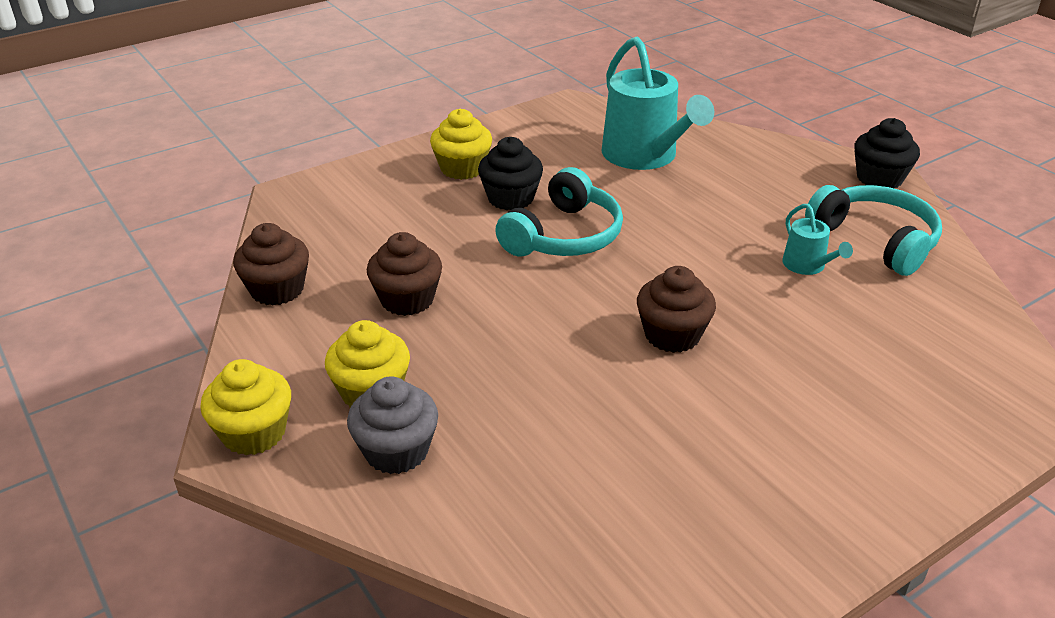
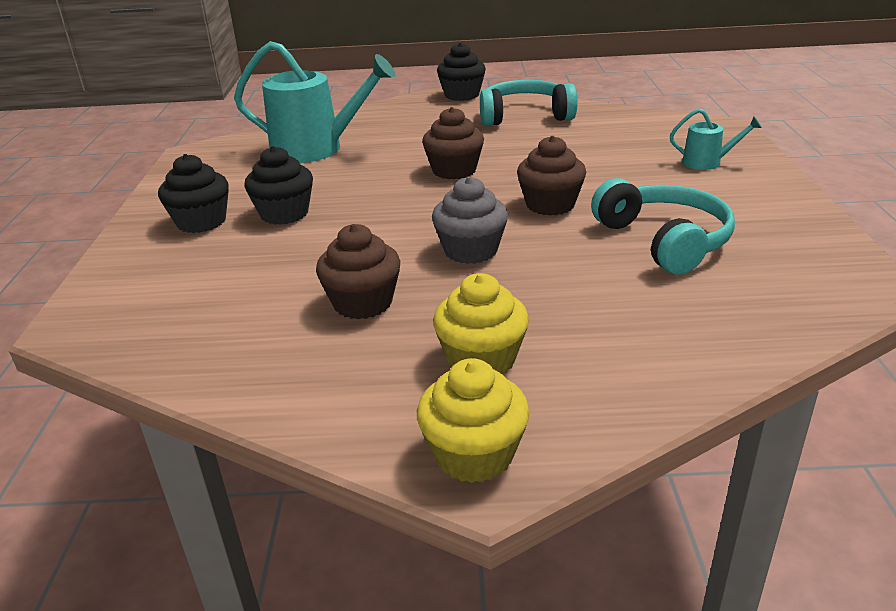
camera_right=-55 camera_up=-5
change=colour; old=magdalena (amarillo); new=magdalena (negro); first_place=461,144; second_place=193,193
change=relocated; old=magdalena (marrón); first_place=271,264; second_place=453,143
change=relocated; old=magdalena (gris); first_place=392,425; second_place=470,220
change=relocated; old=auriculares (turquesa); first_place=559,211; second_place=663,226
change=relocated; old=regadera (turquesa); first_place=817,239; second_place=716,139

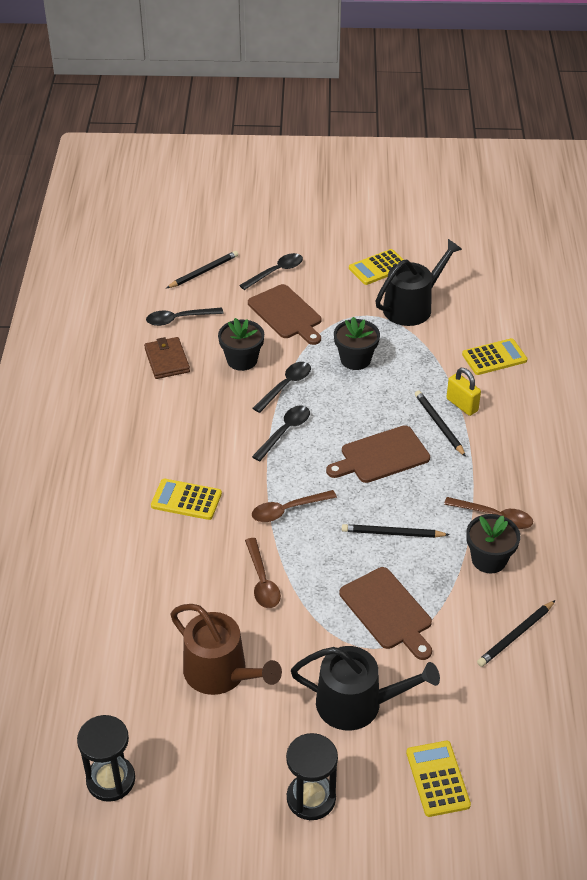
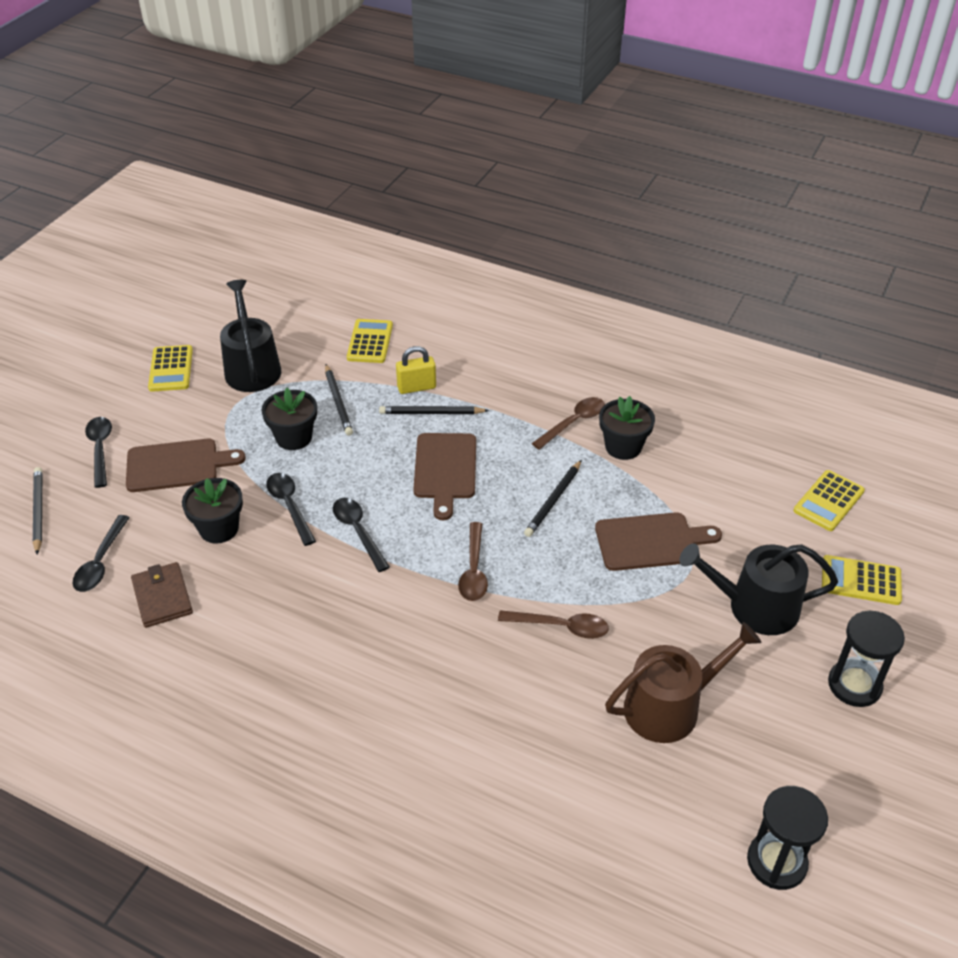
camera_right=-65 camera_up=0
change=spun; old=cartera (marrón); first_place=167,358; second_place=162,595; degrees=60
change=relocated; old=lápiz (negro); first_place=516,633; second_place=339,400
change=spun; old=regadera (negro); first_place=365,688; second_place=758,589; degrees=-120
change=relocated; old=calculadora (amarillo); first_place=186,499; second_place=829,500

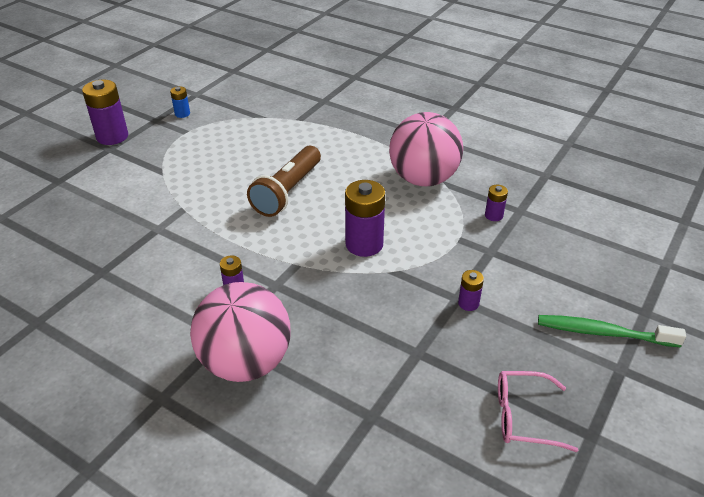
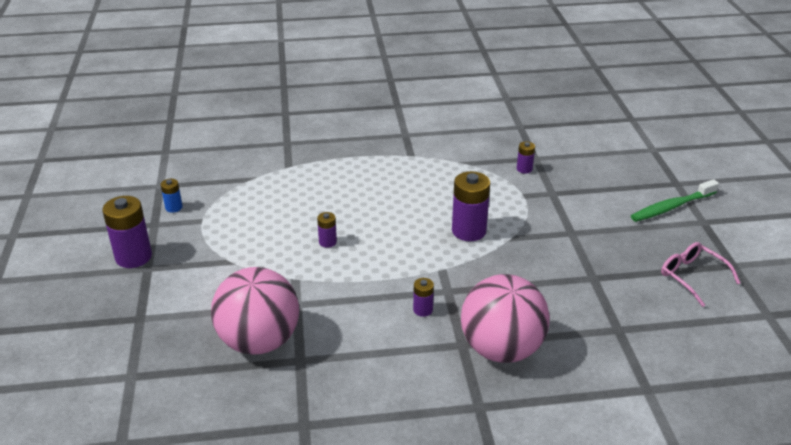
camera_right=-40 camera_up=-5
change=relocated; old=pelota (rosa); first_place=426,149; second_place=255,311
change=relocated; old=pila (morado); first_place=471,290; second_place=327,230
change=spun; old=gafas (rosa); first_place=538,411; second_place=700,274; degrees=90
change=missing; old=lámpara de mano (marrón); first_place=284,181

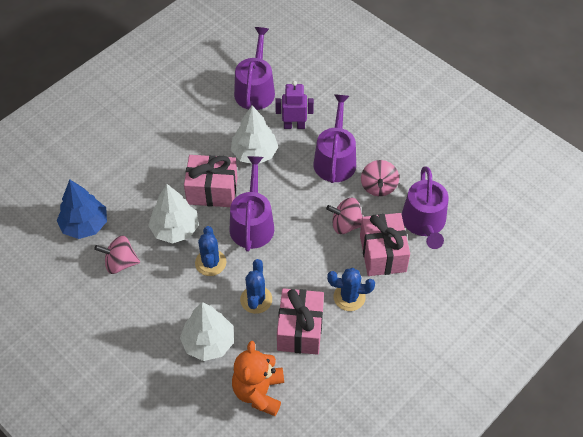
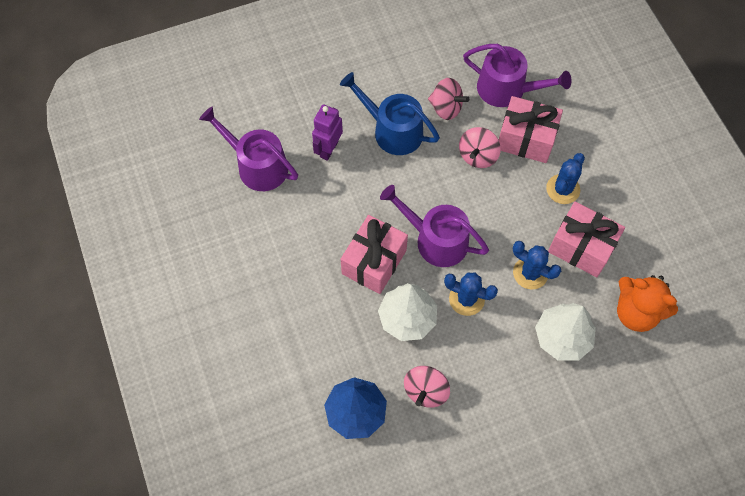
camera_right=-65 camera_up=10
change=colour; old=regadera (morado); new=regadera (azul); first_place=335,138; second_place=390,113
change=missing; old=árbol (blanco); first_place=254,134

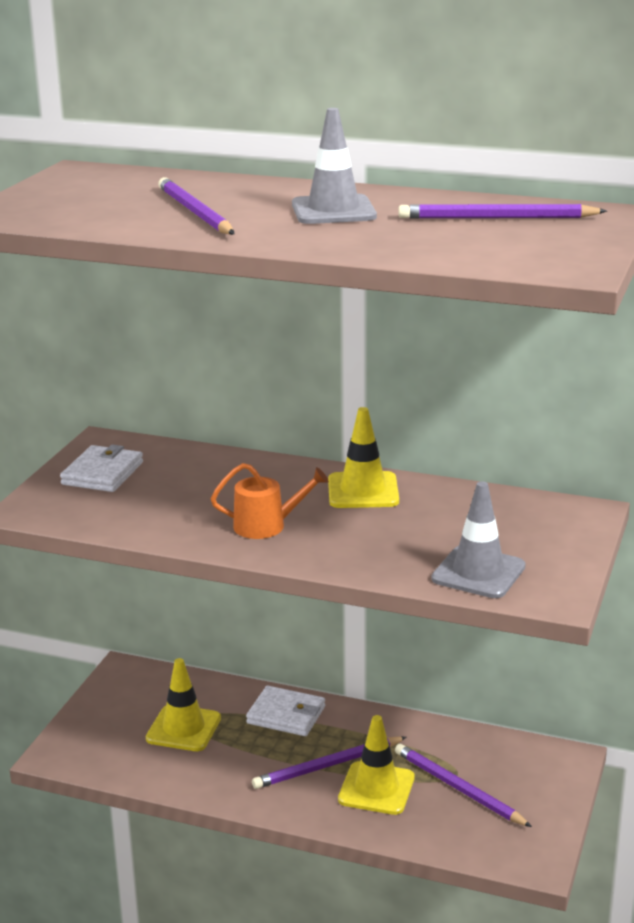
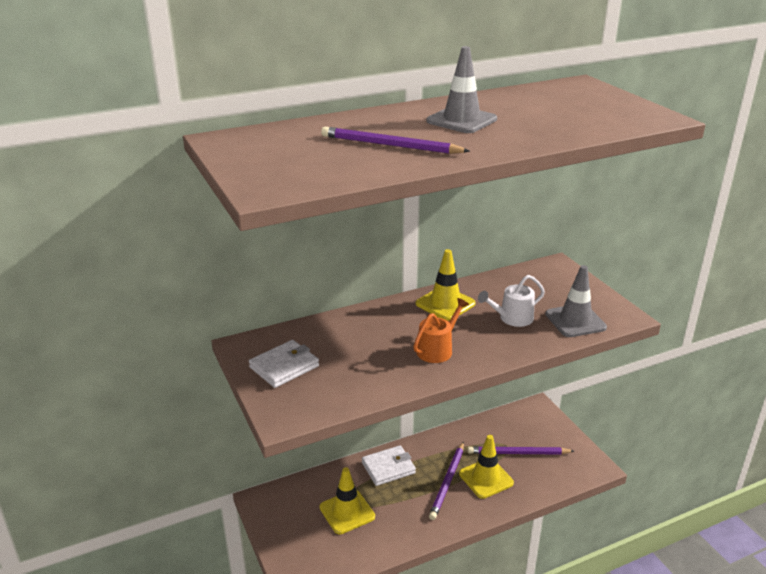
camera_right=-45 camera_up=5
change=spun; old=cartera (blanco); first_place=101,468; second_place=284,364; degrees=75
change=appeared; new=regadera (blanco); second_place=511,301
change=missing; old=lápiz (morado); first_place=502,211

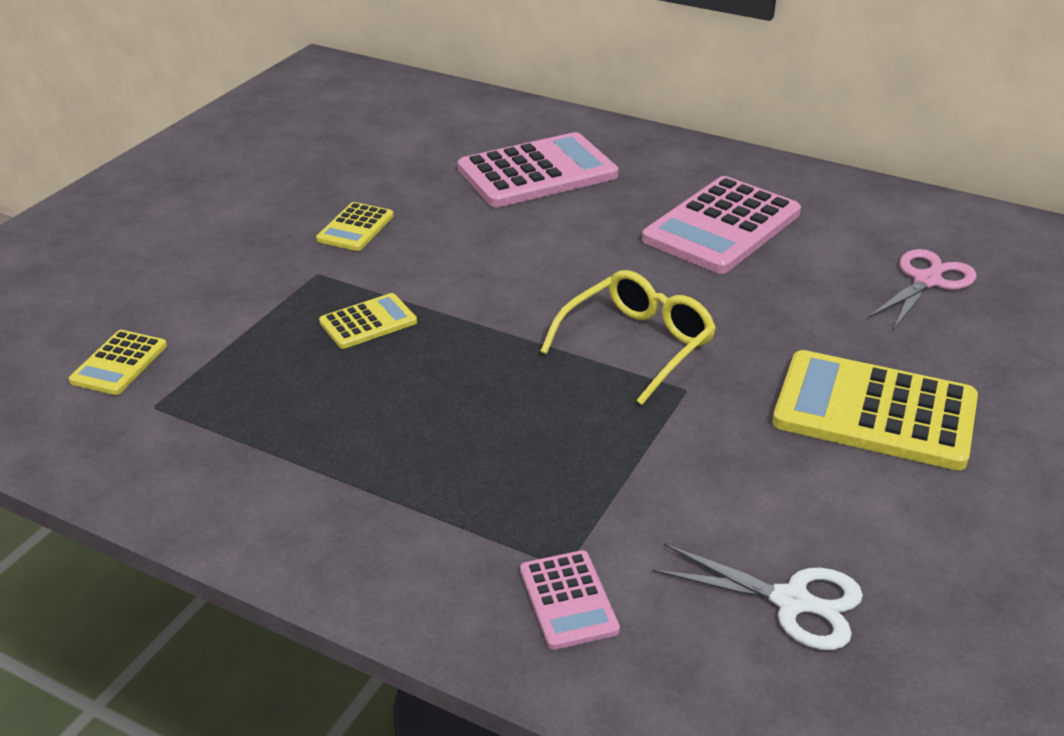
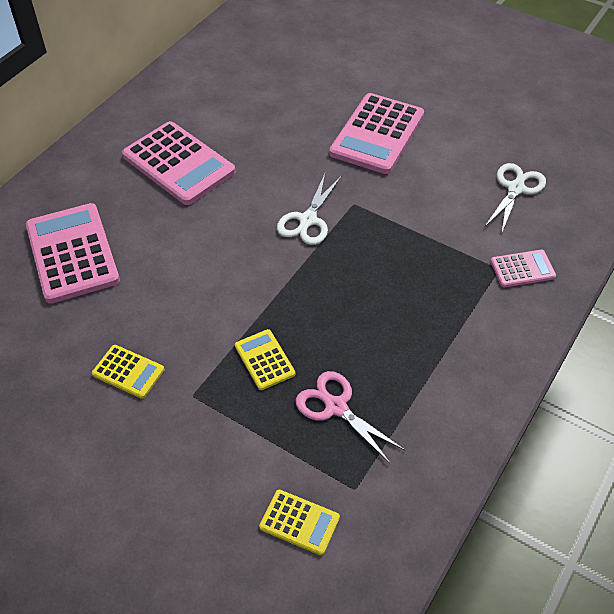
camera_right=-85 camera_up=15
change=exchanged; old=gafas (amarillo); new=tijeras (blanco); first_place=628,337; second_place=309,209
change=relocated; old=tijeras (rosa); first_place=922,289; second_place=350,417
change=colour; old=calculadora (amarillo); new=calculadora (rosa); first_place=875,410; second_place=376,133

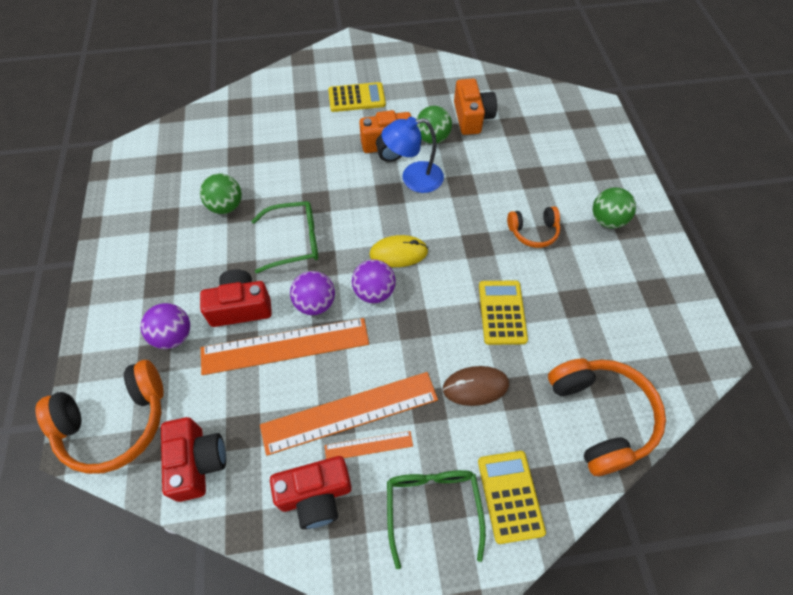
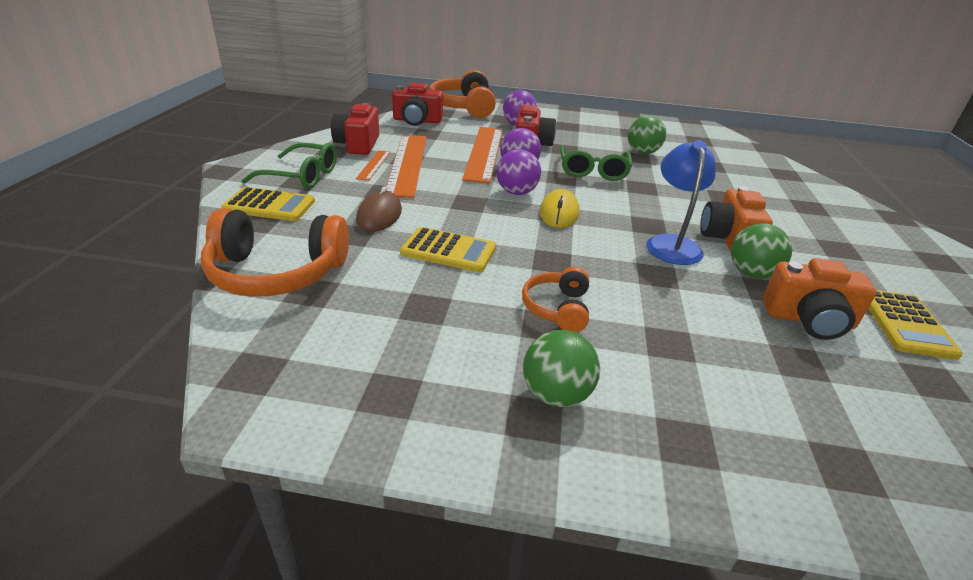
camera_right=105 camera_up=-25
change=relocated; old=calculadora (amarillo); first_place=357,97; second_place=915,325

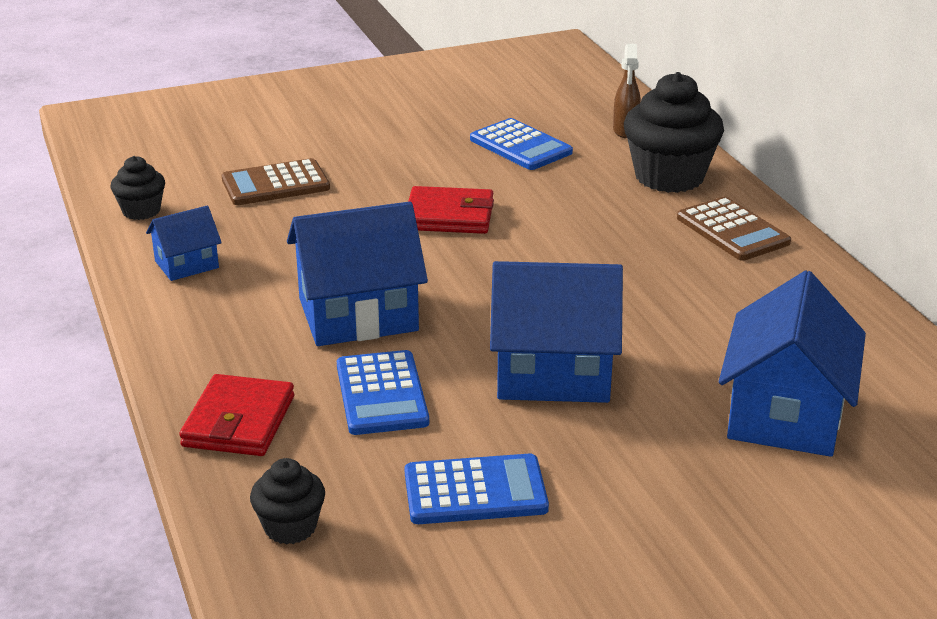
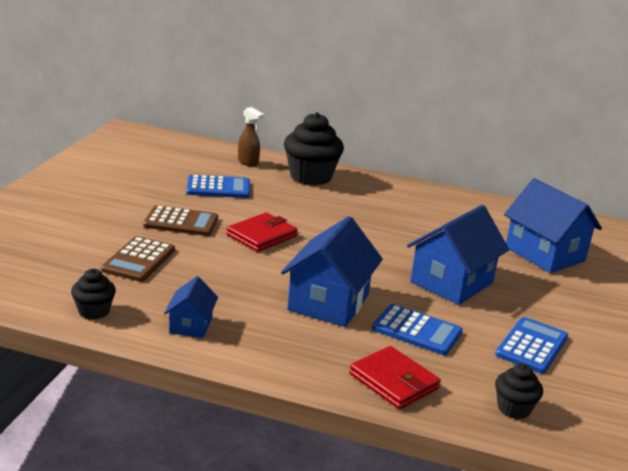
camera_right=-55 camera_up=-5
change=relocated; old=calculadora (marrón); first_place=734,229; second_place=180,220

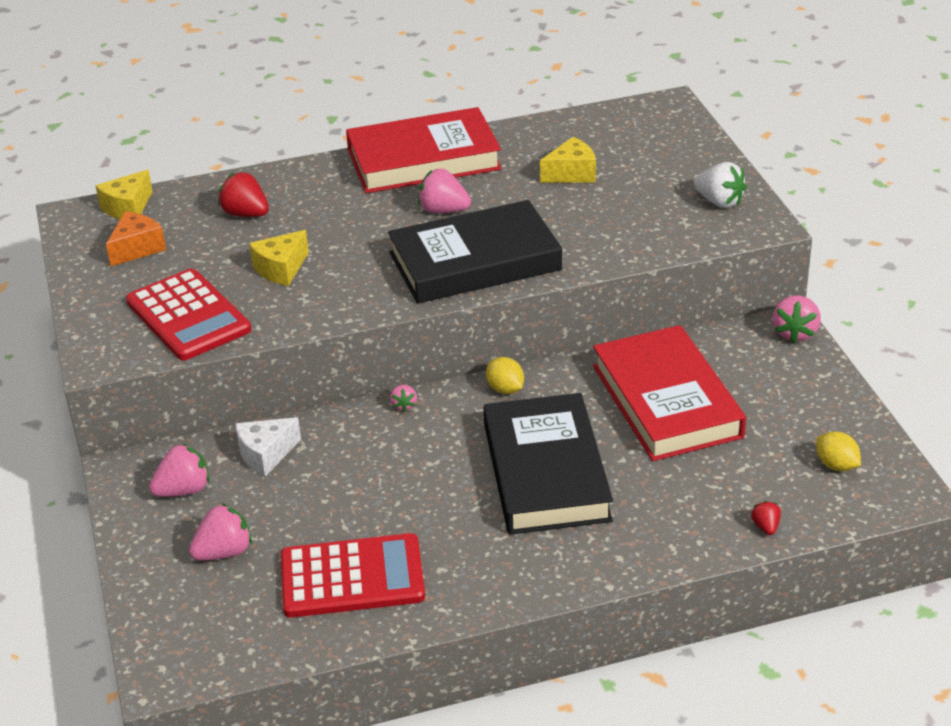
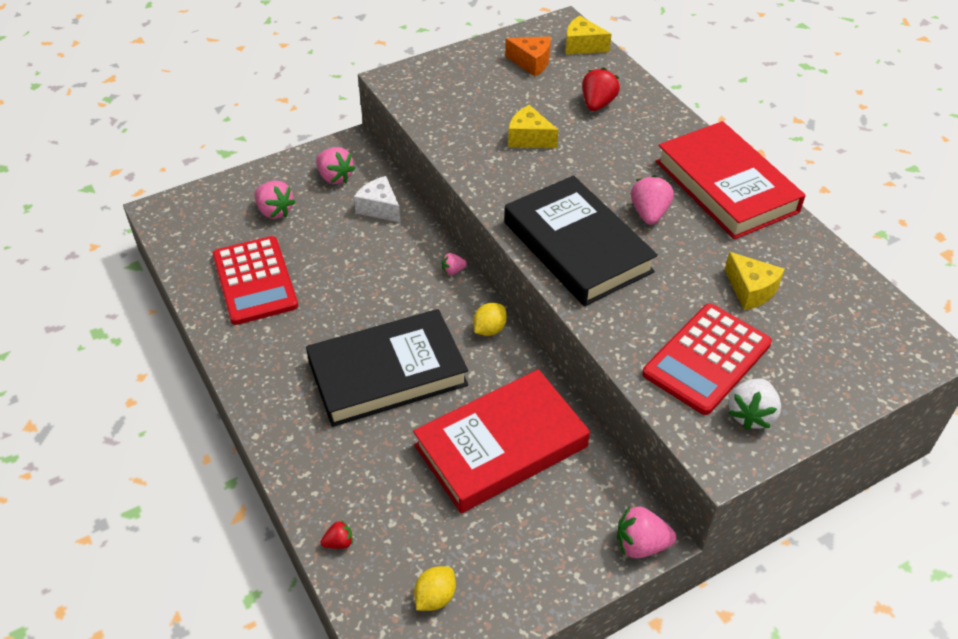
camera_right=75 camera_up=10
change=relocated; old=calculadora (rojo); first_place=188,314; second_place=707,359

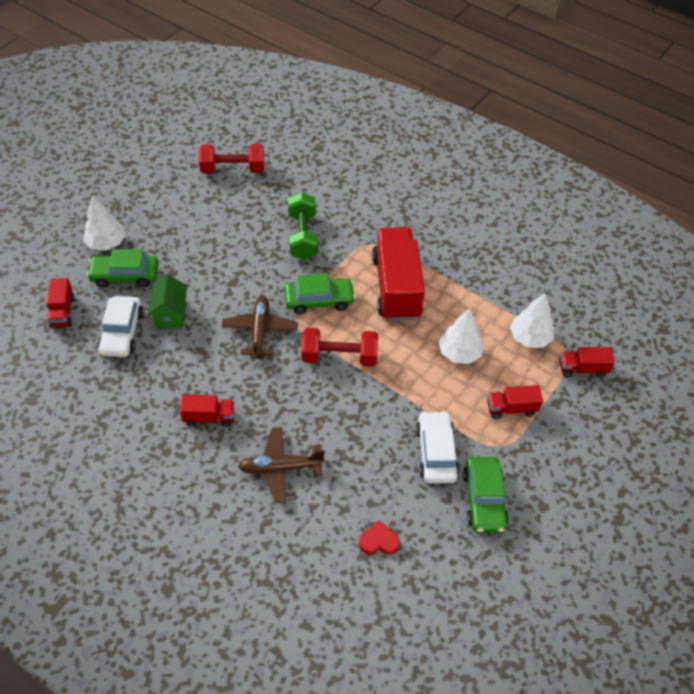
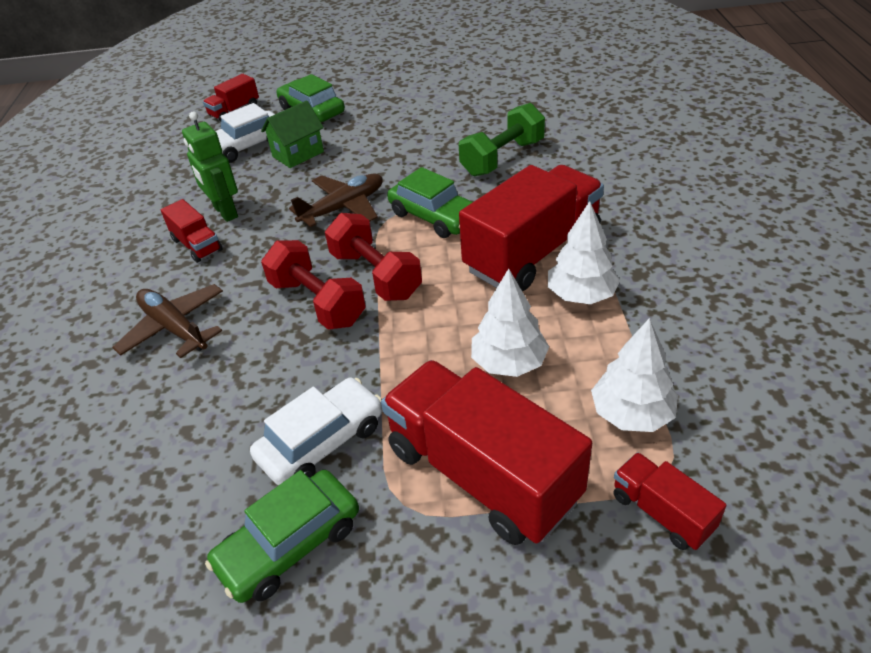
camera_right=55 camera_up=-10
change=appeared; new=robot (verde); second_place=210,167
change=relocated; old=mancuerna (rojo); first_place=231,158; second_place=313,285
change=size; old=camión (rojo); first_place=515,402; second_place=486,452; factor=2.11
change=relocated; old=árbol (blanco); first_place=104,223; second_place=584,252
change=missing; old=corazón (rojo); first_place=379,538

